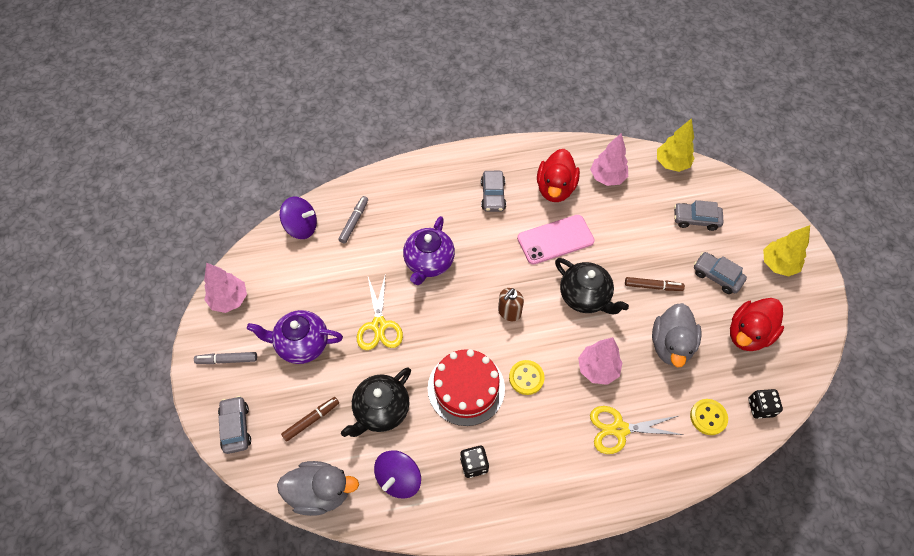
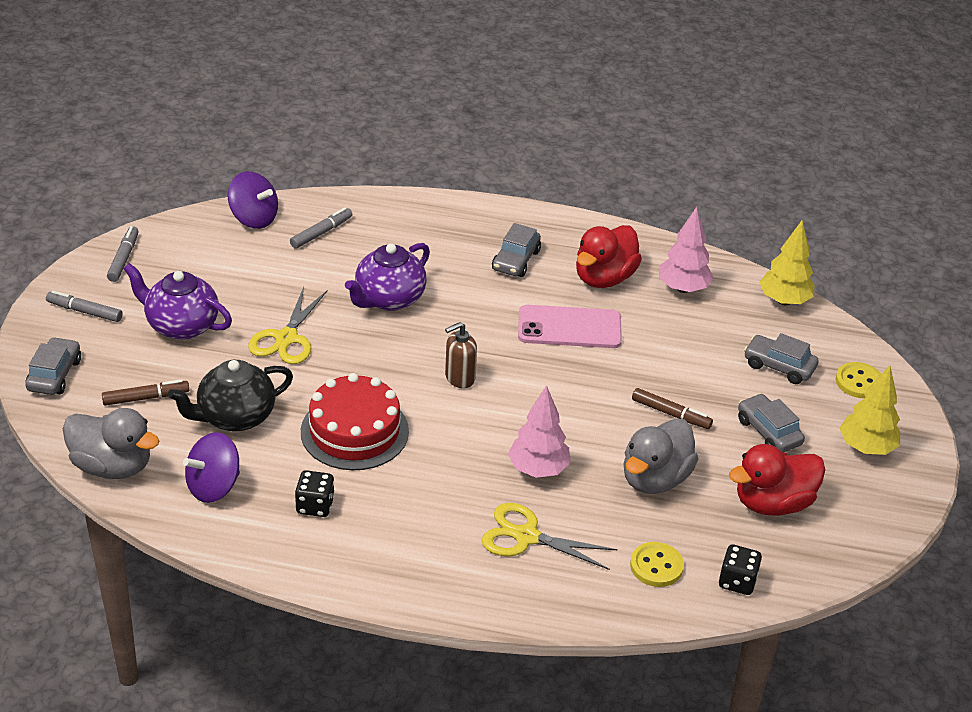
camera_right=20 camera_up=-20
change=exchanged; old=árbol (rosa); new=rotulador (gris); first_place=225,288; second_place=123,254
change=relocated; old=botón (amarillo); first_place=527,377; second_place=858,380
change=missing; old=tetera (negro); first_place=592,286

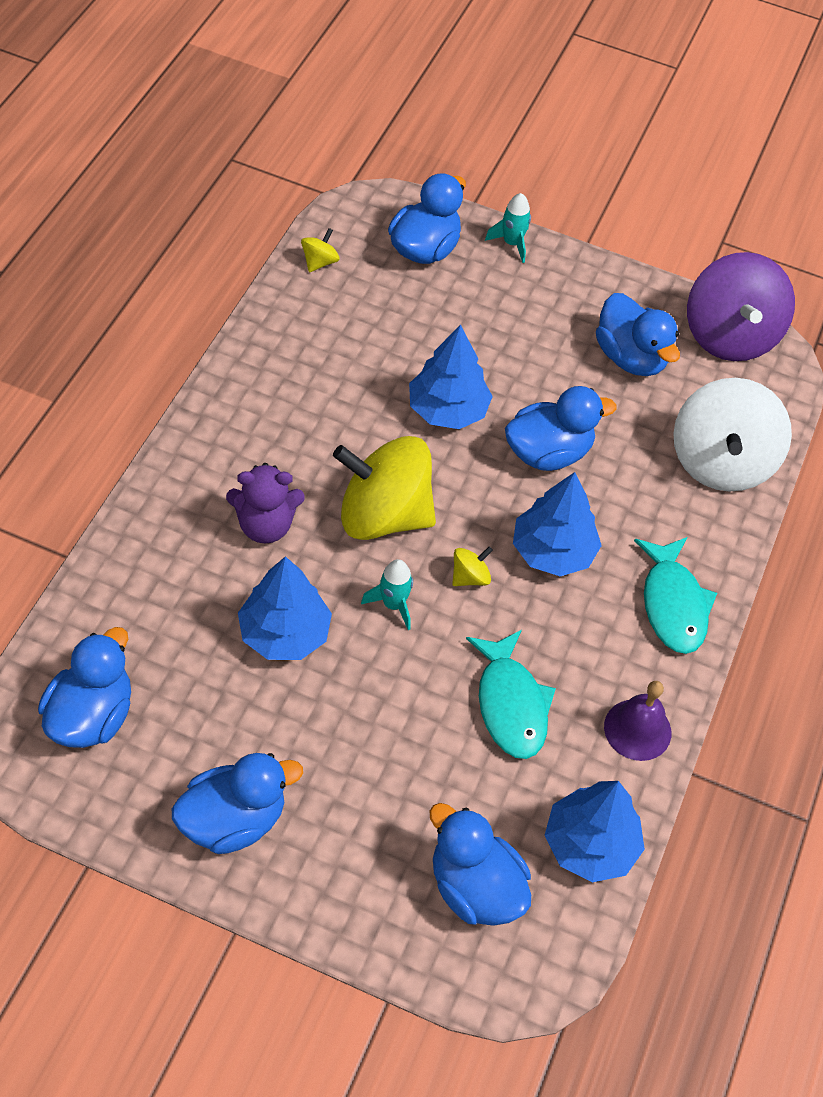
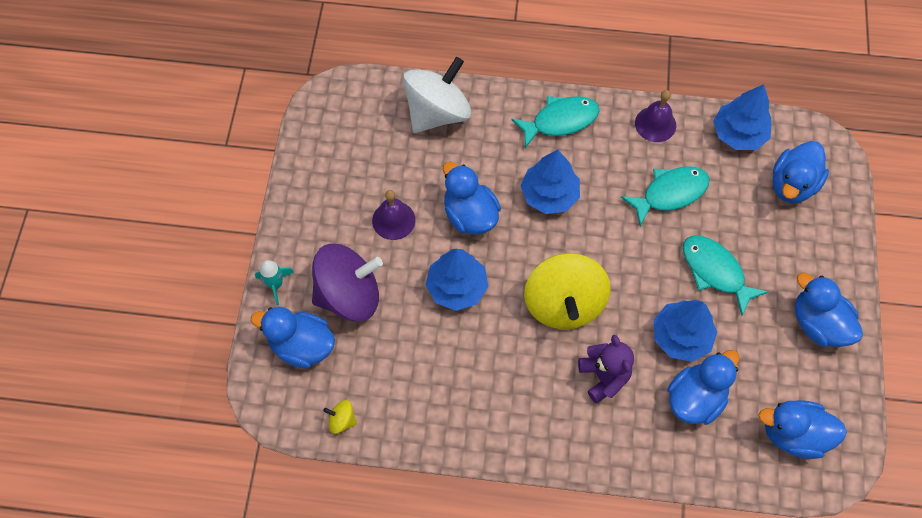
camera_right=-100 camera_up=10
change=relocated; old=peonza (morado); first_place=741,306; second_place=347,282
change=appeared; new=campana (morado); second_place=393,215
change=spun; old=peonza (blanco); first_place=732,435; second_place=437,95; degrees=-45
change=relocated; old=pato (azul); first_place=638,334; second_place=703,387
change=appeared; new=pez (turquesa); second_place=725,276
change=missing; old=cohete (turquesa); first_place=387,594
change=missing; old=peonza (amarillo); first_place=472,566

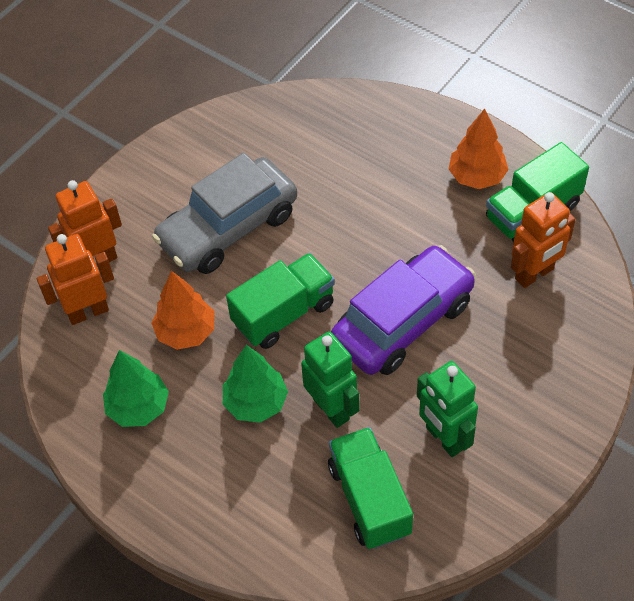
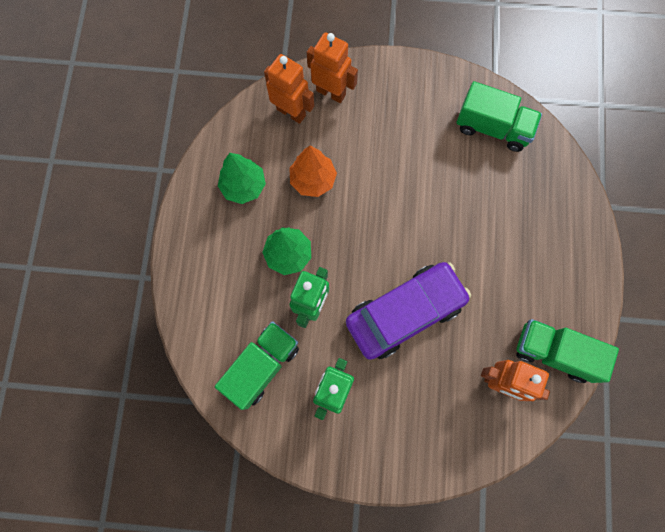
camera_right=55 camera_up=20
change=spun; old=coche (morado); first_place=403,310; second_place=408,311; degrees=-45
change=relocated; old=camión (verde); first_place=280,301; second_place=499,116
change=missing; old=coche (gris); first_place=224,213
change=missing; old=árbol (naranja); first_place=479,149

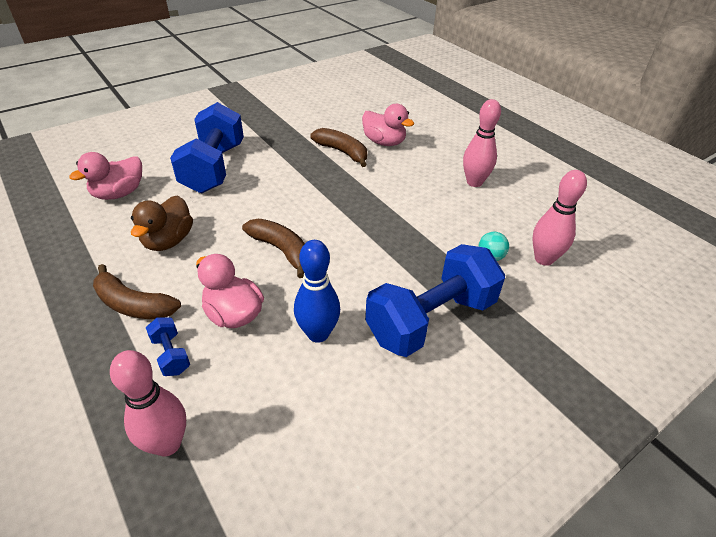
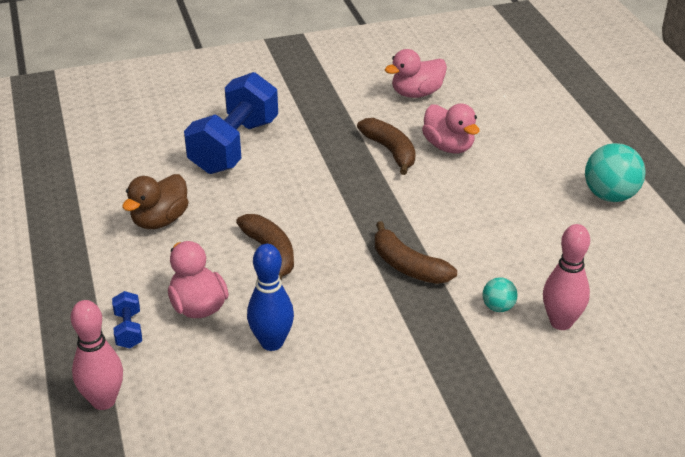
camera_right=20 camera_up=-5
change=relocated; old=plátano (marrón); first_place=137,291; second_place=416,252
change=relocated; old=pato (rosa); first_place=105,176; second_place=416,73
change=appeared; new=pelota (turquesa); second_place=615,172
change=missing; old=mancuerna (azul); first_place=435,300
change=missing; old=bolo (rosa); first_place=482,143

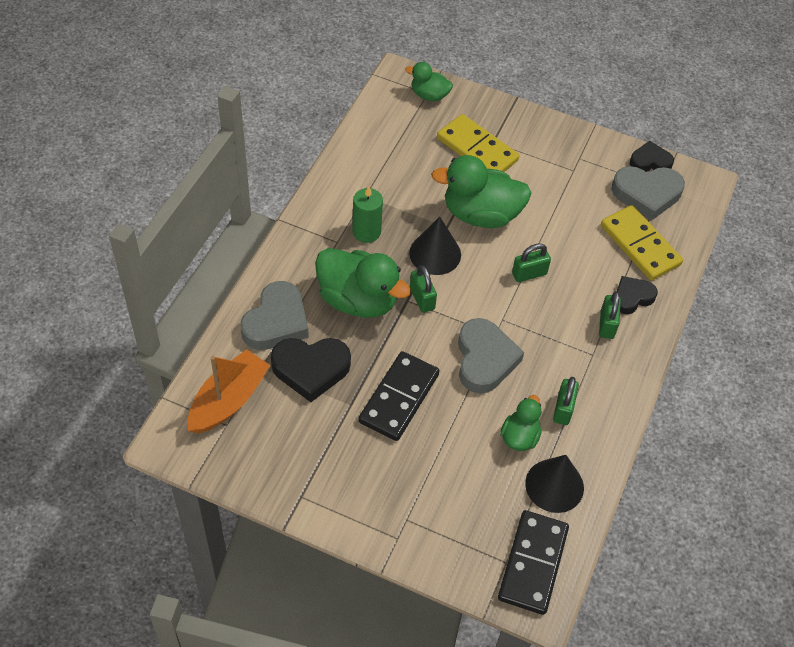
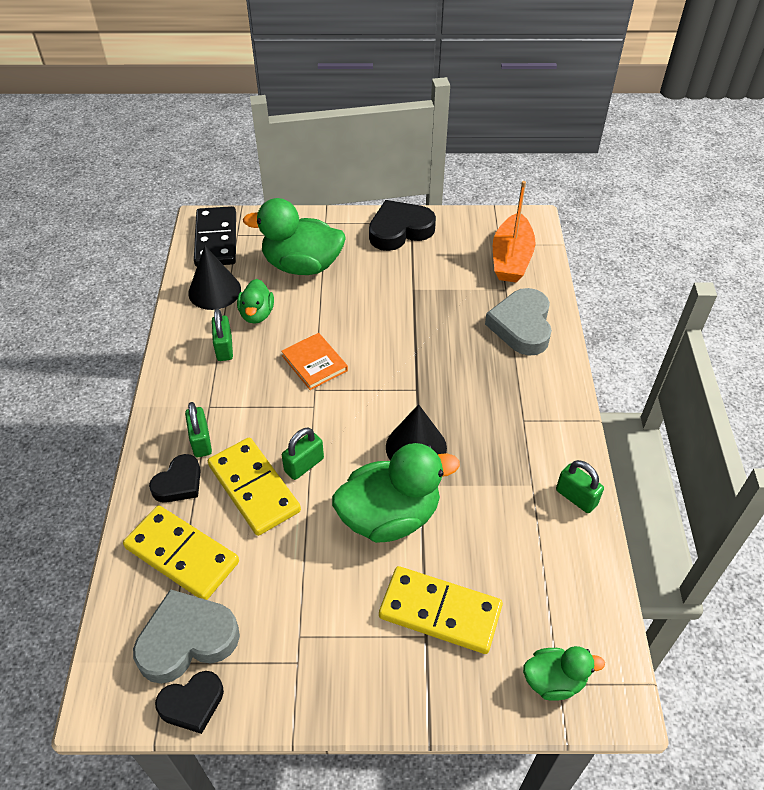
camera_right=160 camera_up=-5
change=appeared; new=ficha de dominó (amarillo); second_place=254,487
change=relocated; old=pato (verde); first_place=363,283; second_place=294,236
change=exchanged; old=corazón (gris); new=libro (naranja); first_place=491,356; second_place=314,361
change=relocated; old=corazón (negro); first_place=311,370; second_place=402,225
change=relocated; old=candado (verde); first_place=423,289; second_place=580,486
change=missing; old=vela (verde); first_place=367,214
change=missing; old=ficha de dominó (negro); first_place=399,396

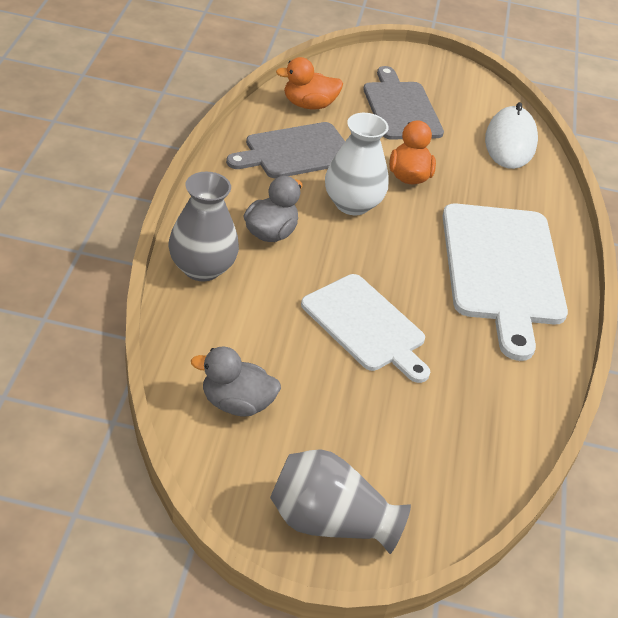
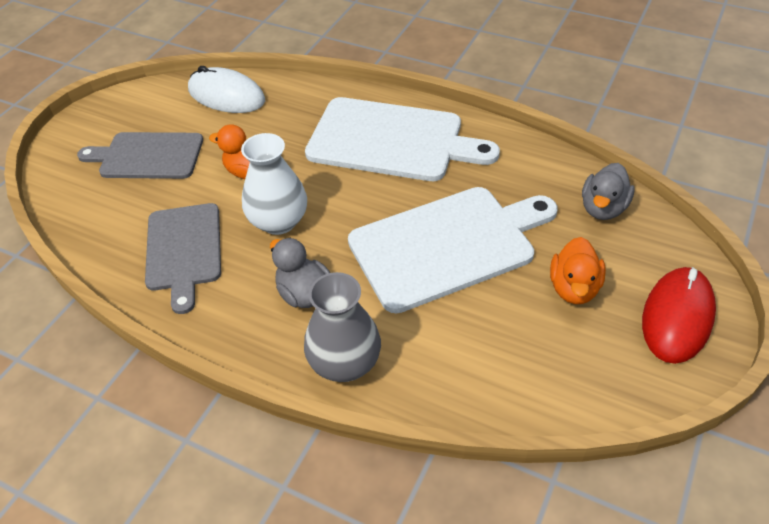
camera_right=-65 camera_up=5
change=size; old=tabla de cortar (blanco); first_place=365,328; second_place=453,250; factor=1.53
change=relocated; old=pato (naranja); first_place=309,83; second_place=578,270
change=relocated; old=pato (gris); first_place=236,381; second_place=608,191
change=exchanged; old=florero (gris); new=ratón (rojo); first_place=340,501; second_place=679,315

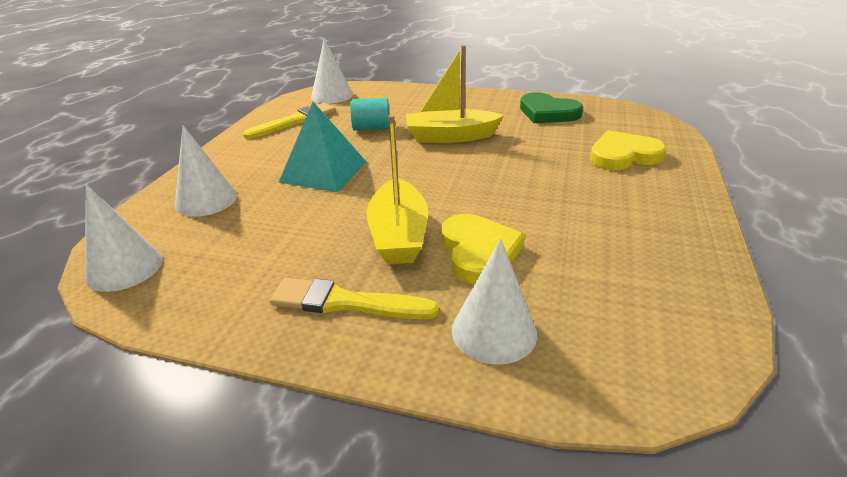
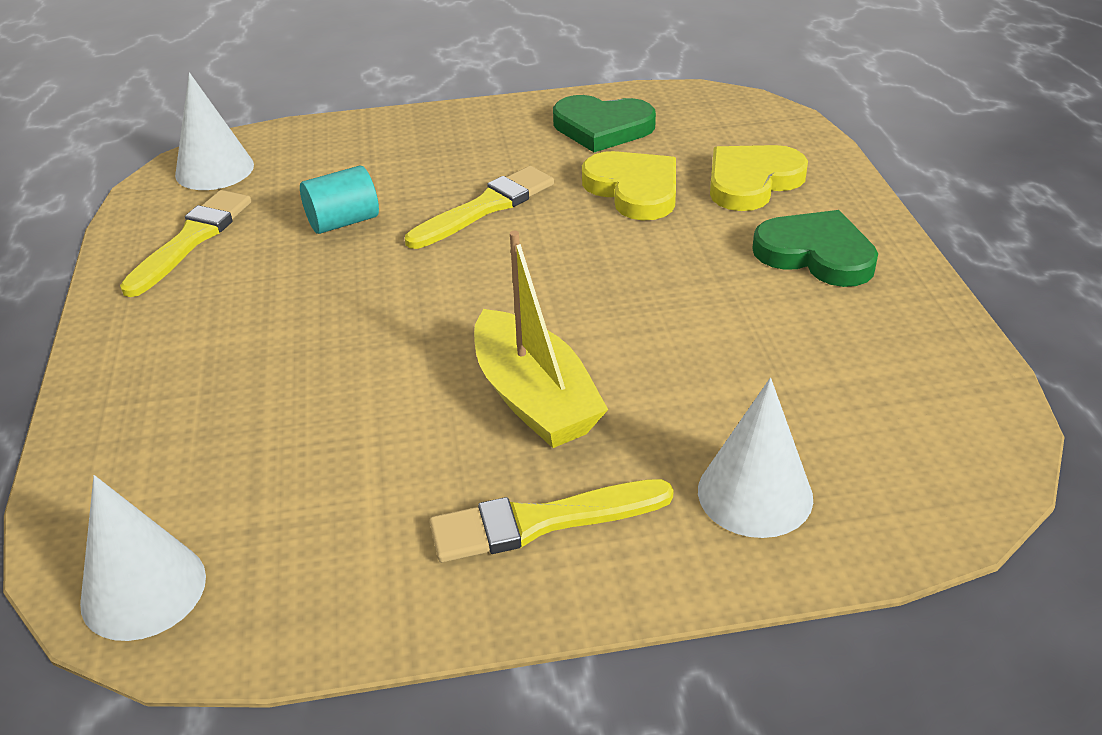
camera_right=-25 camera_up=5
change=exchanged; old=barco (amarillo); new=pincel (amarillo); first_place=455,94; second_place=479,207
change=relocated; old=corazón (amarillo); first_place=483,249; second_place=629,186
change=appeared; new=corazón (verde); second_place=815,248
change=missing; old=cono (blanco); first_place=206,171
change=missing; old=pirámide (turquesa); first_place=322,147

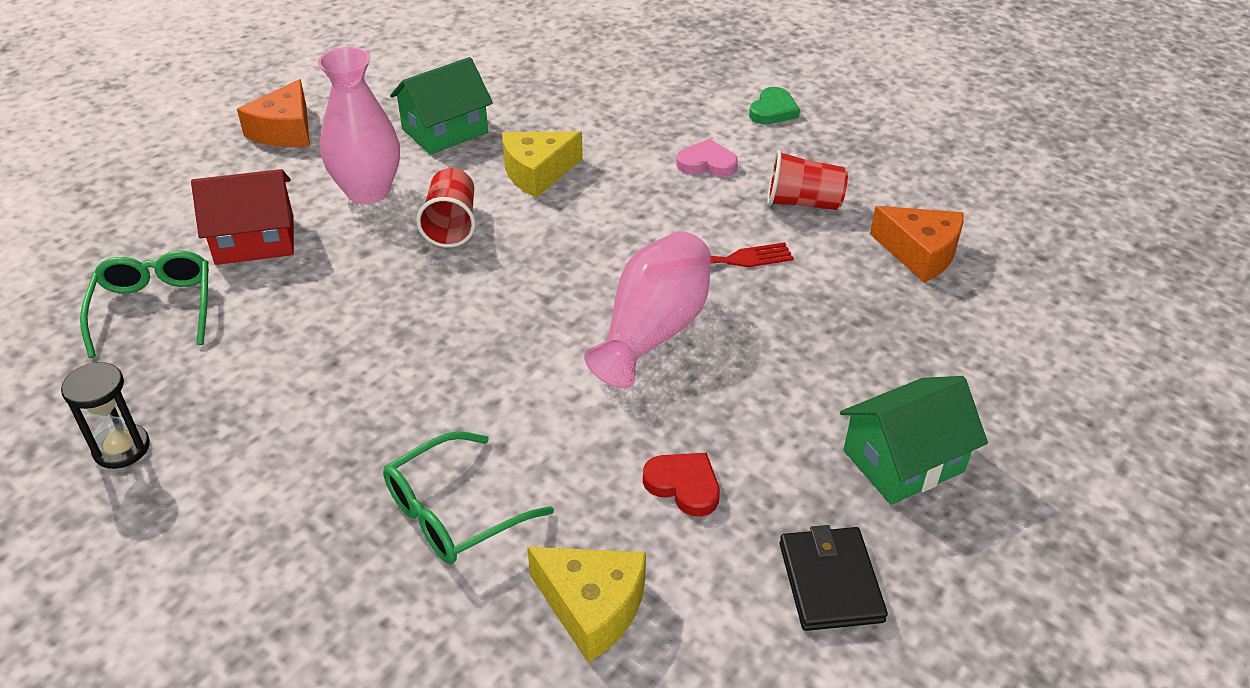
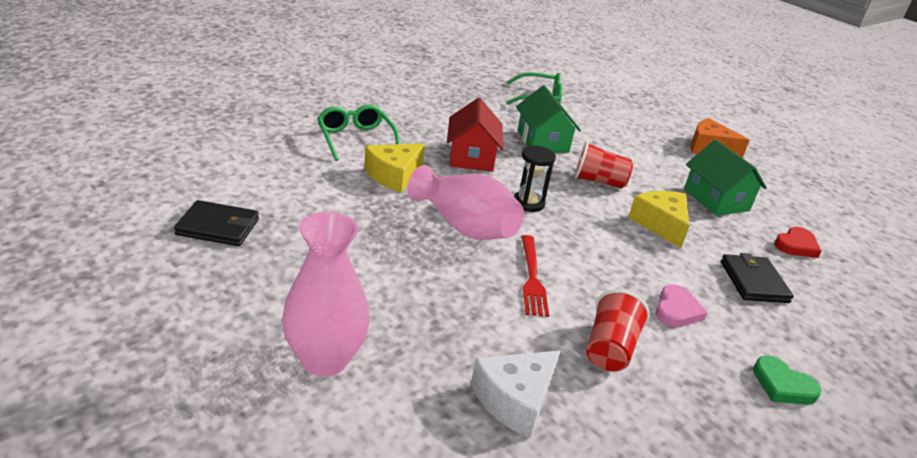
camera_right=100 camera_up=-10
change=relocated; old=florero (rosa); first_place=359,125; second_place=326,294
change=relocated; old=queso (amarillo); first_place=586,605; second_place=394,168
change=relocated; old=casa (rojo); first_place=242,217; second_place=475,135
change=colour; old=queso (naranja); new=queso (blanco); first_place=916,244; second_place=516,394
change=relocated; old=reloj de arena (negro); first_place=105,415; second_place=535,179
change=relocated; old=casa (verde); first_place=914,440; second_place=548,119
change=appeared; new=cartera (negro); second_place=757,278
change=relocated; old=corazón (rojo); first_place=681,484; second_place=798,242

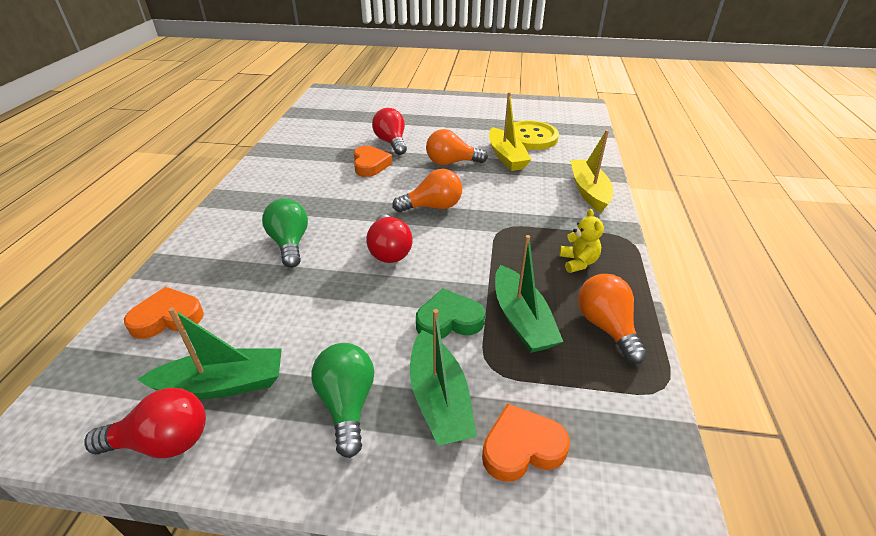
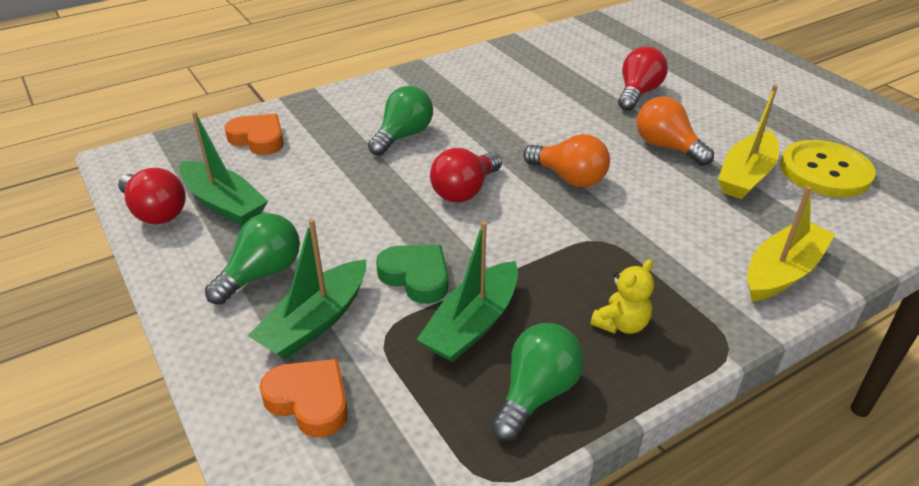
camera_right=50 camera_up=0
change=colour; old=bombilla (naranja); new=bombilla (verde); first_place=612,319; second_place=537,382
change=missing; old=corazón (naranja); first_place=373,161

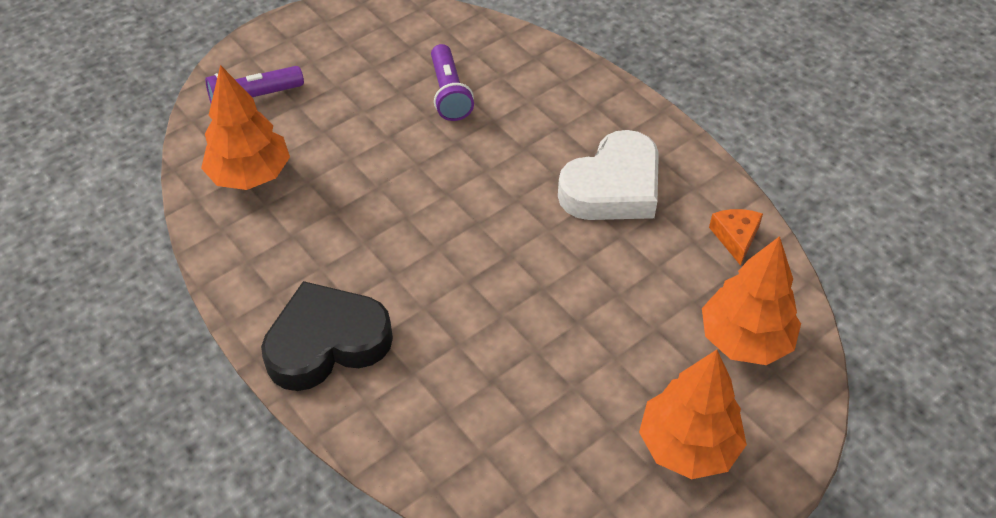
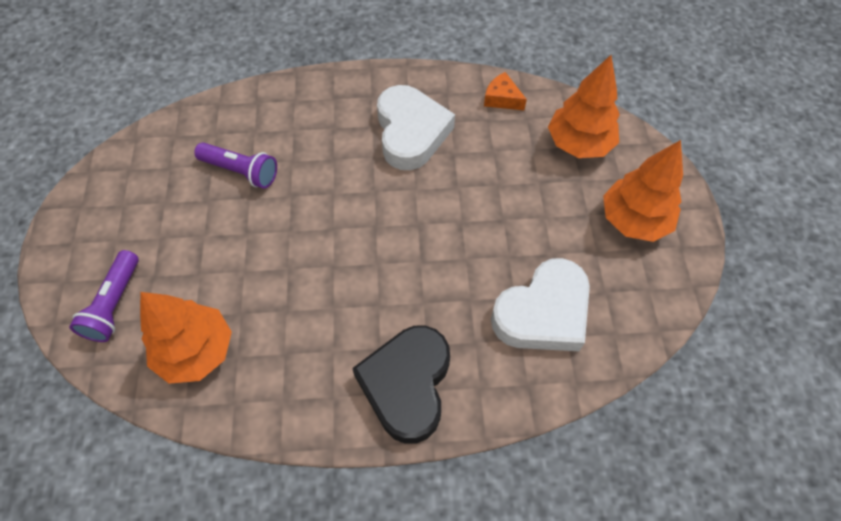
camera_right=-55 camera_up=10
change=appeared; new=corazón (blanco); second_place=540,304

